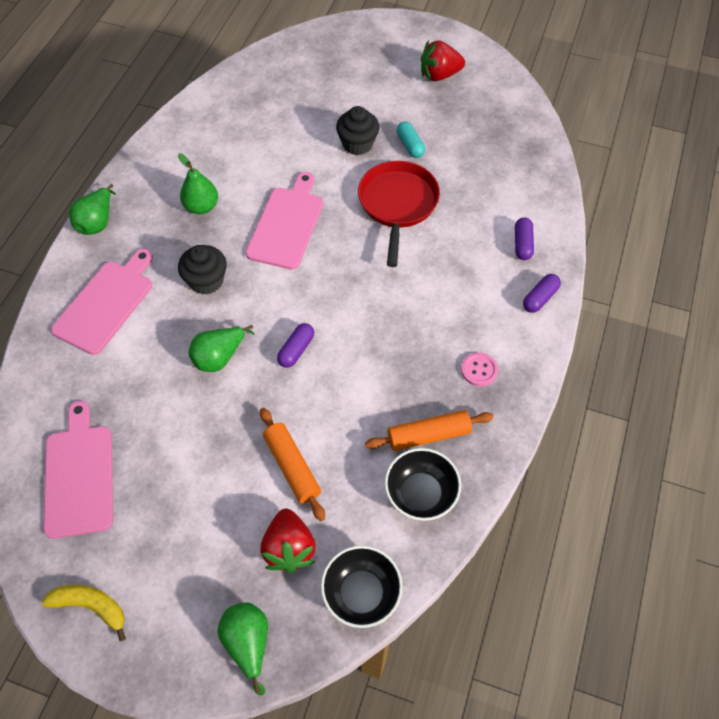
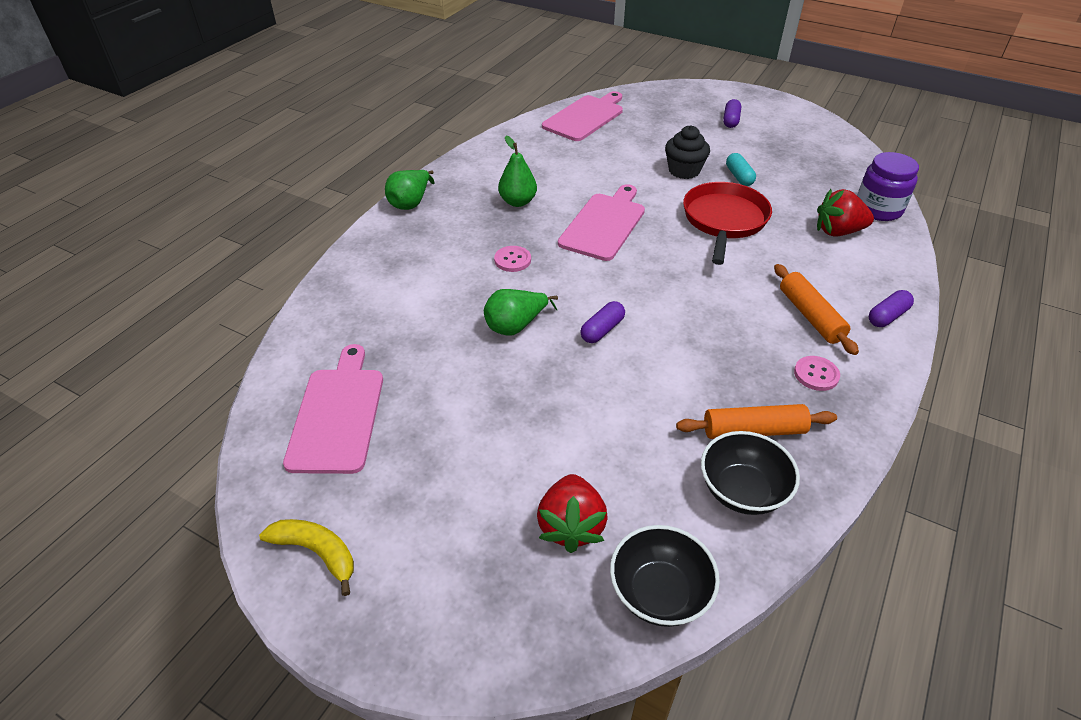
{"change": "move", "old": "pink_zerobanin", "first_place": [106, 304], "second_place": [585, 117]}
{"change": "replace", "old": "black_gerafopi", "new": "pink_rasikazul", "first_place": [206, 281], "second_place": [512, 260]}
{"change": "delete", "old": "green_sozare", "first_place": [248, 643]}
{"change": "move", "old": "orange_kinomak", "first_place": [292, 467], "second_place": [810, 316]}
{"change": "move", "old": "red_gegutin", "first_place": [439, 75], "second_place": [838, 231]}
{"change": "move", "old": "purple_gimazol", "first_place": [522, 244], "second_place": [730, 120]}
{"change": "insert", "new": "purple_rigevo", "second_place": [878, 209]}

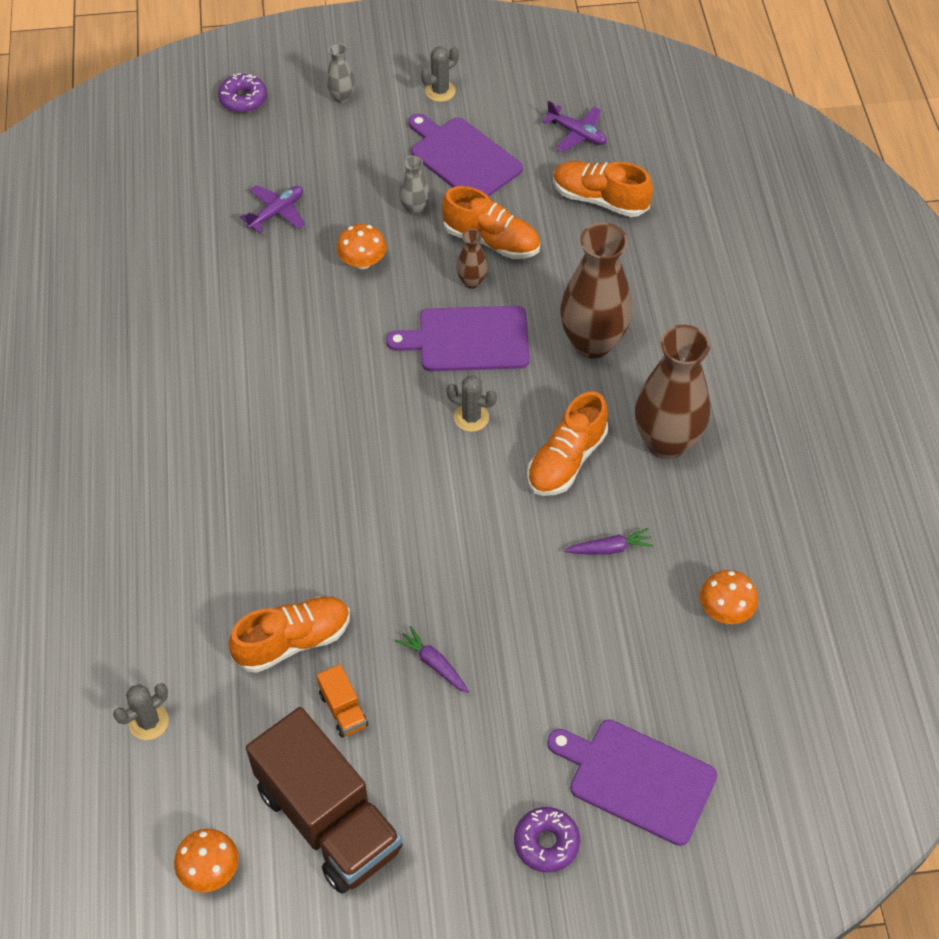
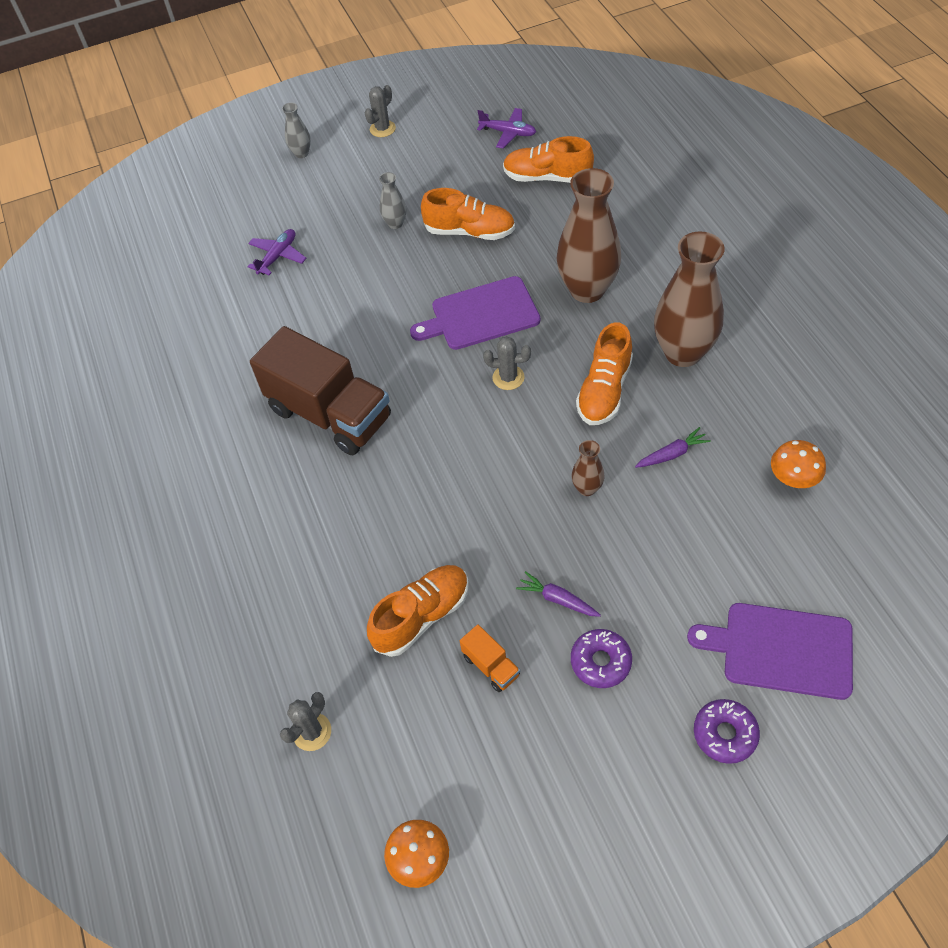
{"change": "move", "old": "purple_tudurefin", "first_place": [243, 99], "second_place": [600, 662]}
{"change": "move", "old": "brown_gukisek", "first_place": [329, 819], "second_place": [330, 414]}
{"change": "delete", "old": "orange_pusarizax", "first_place": [362, 262]}
{"change": "delete", "old": "purple_zerobanin", "first_place": [462, 158]}
{"change": "move", "old": "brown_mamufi", "first_place": [472, 282], "second_place": [587, 488]}

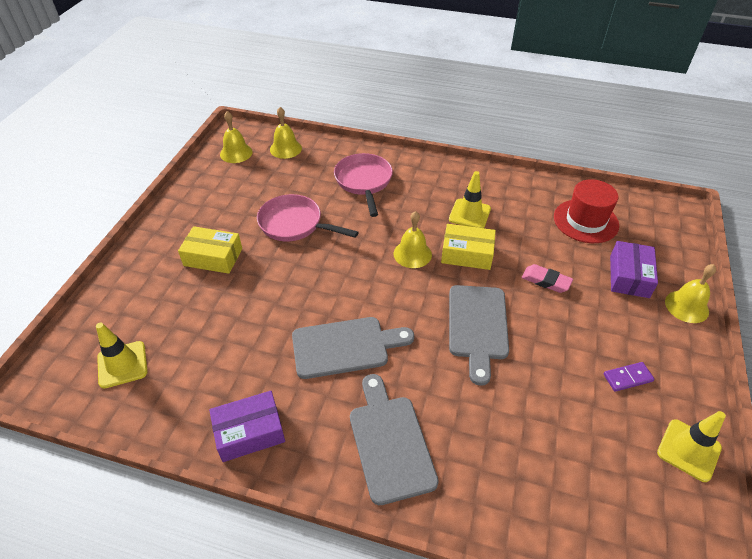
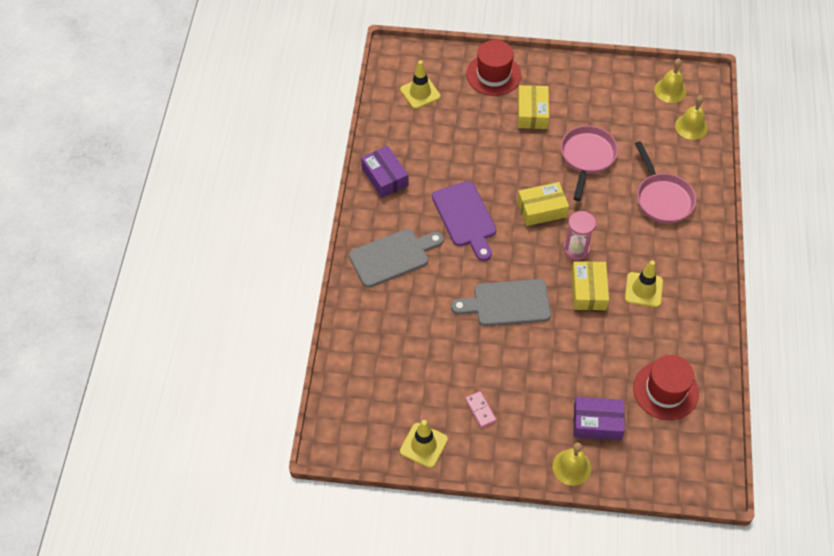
{"change": "recolor", "old": "grey_zerobanin", "new": "purple_zerobanin", "first_place": [345, 347], "second_place": [465, 217]}
{"change": "rotate", "old": "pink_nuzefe", "first_place": [364, 182], "second_place": [662, 198], "degrees": 90}
{"change": "replace", "old": "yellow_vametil", "new": "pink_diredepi", "first_place": [412, 254], "second_place": [576, 249]}
{"change": "delete", "old": "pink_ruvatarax", "first_place": [546, 281]}
{"change": "recolor", "old": "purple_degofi", "new": "pink_degofi", "first_place": [627, 378], "second_place": [480, 410]}
{"change": "insert", "new": "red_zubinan", "second_place": [493, 75]}
{"change": "insert", "new": "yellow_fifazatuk", "second_place": [542, 209]}

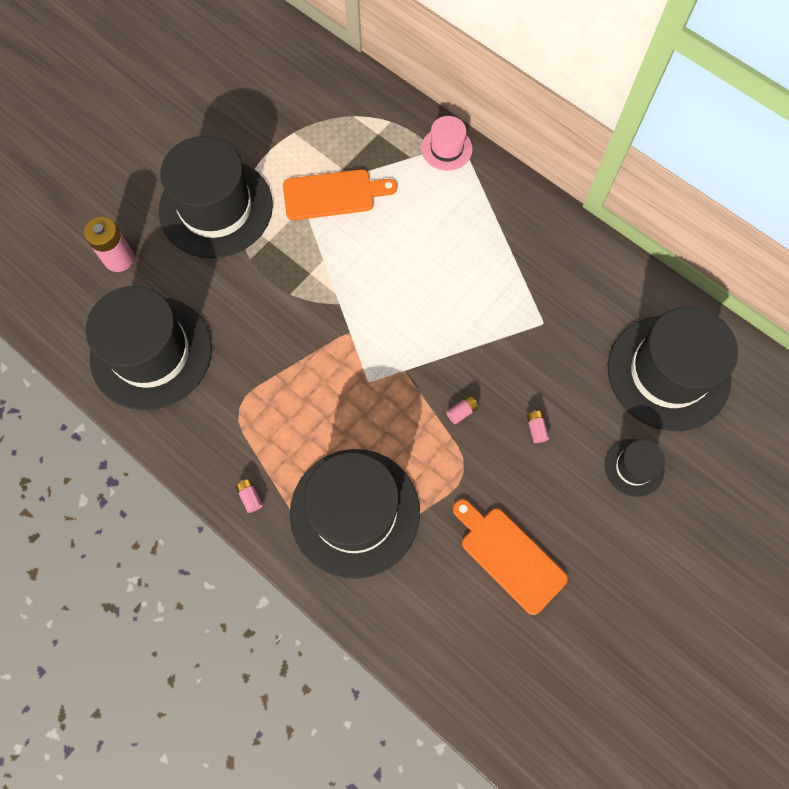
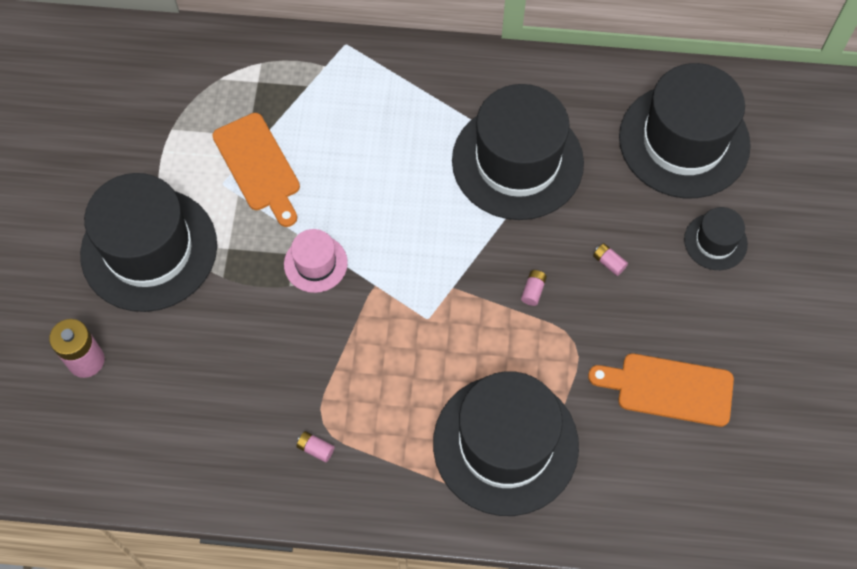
{"change": "move", "old": "black_zubinan", "first_place": [151, 353], "second_place": [517, 161]}
{"change": "move", "old": "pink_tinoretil", "first_place": [250, 497], "second_place": [315, 449]}
{"change": "rotate", "old": "orange_zerobanin", "first_place": [333, 195], "second_place": [258, 166], "degrees": 105}
{"change": "move", "old": "pink_zubinan", "first_place": [446, 149], "second_place": [315, 263]}

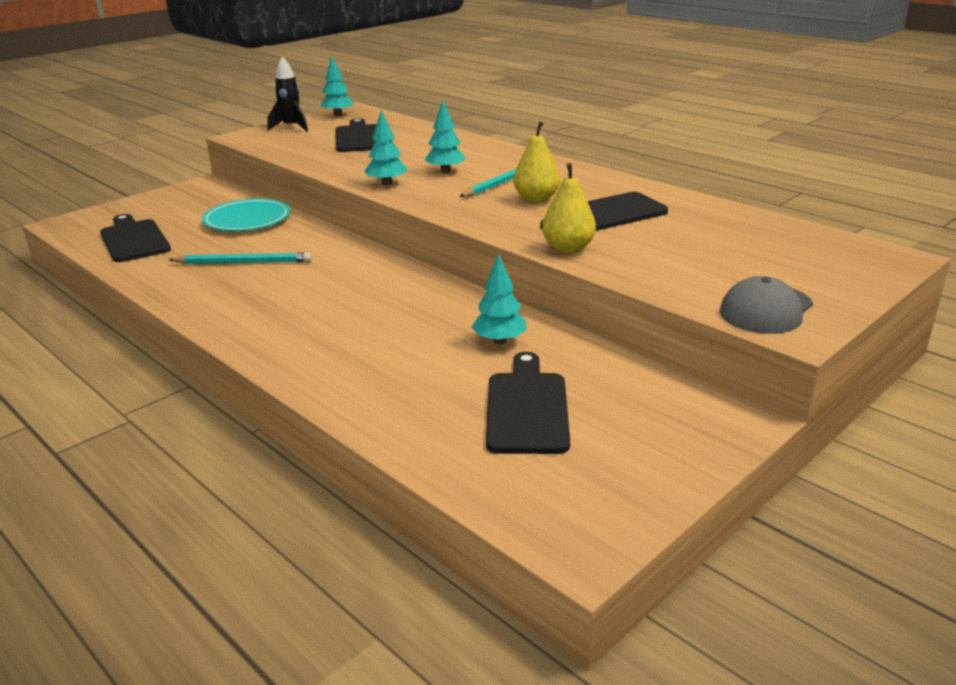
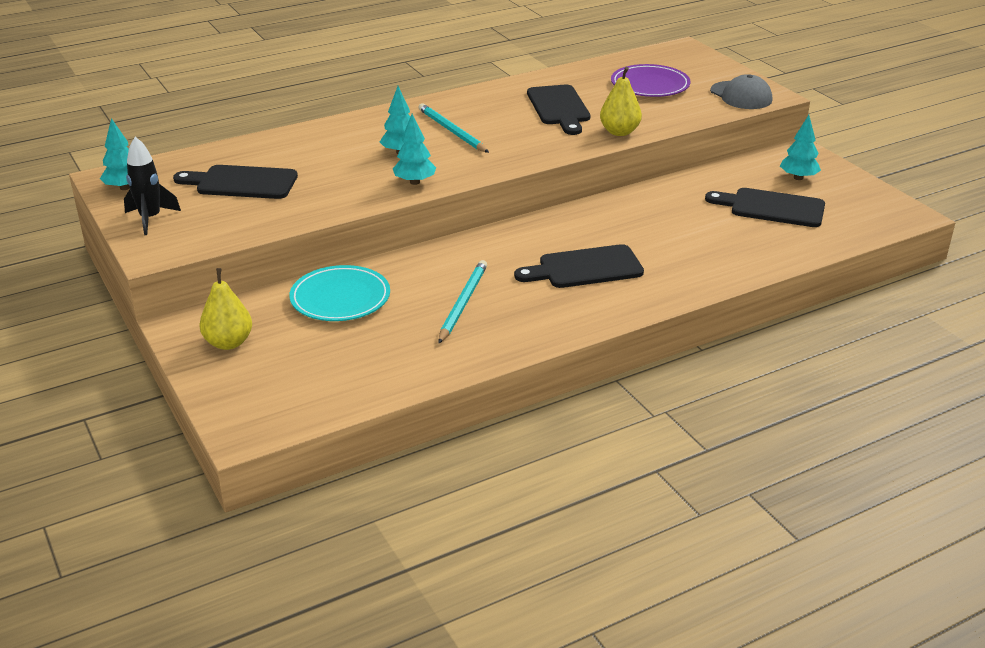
{"change": "move", "old": "black_zerobanin", "first_place": [133, 240], "second_place": [585, 268]}
{"change": "move", "old": "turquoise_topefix", "first_place": [499, 341], "second_place": [798, 178]}
{"change": "move", "old": "yellow_sozare", "first_place": [536, 199], "second_place": [228, 343]}
{"change": "insert", "new": "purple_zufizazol", "second_place": [650, 85]}

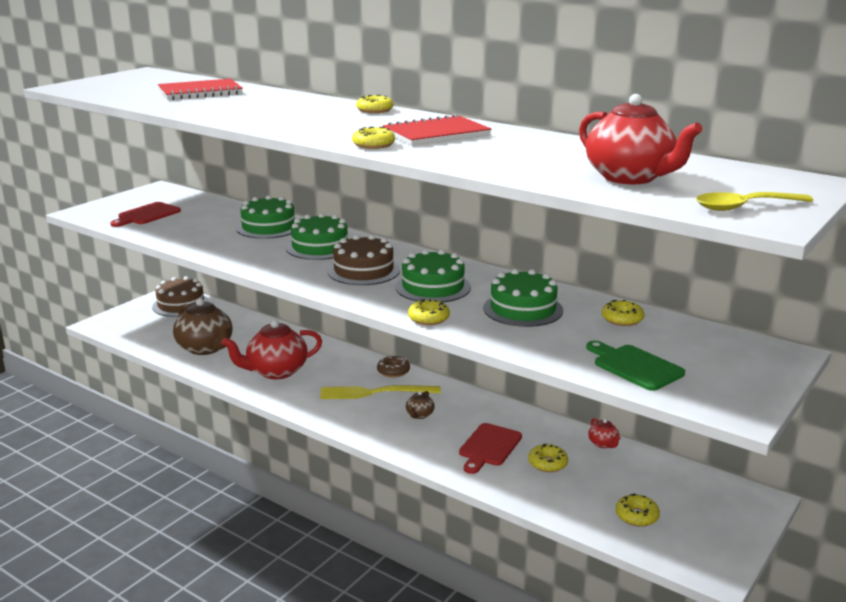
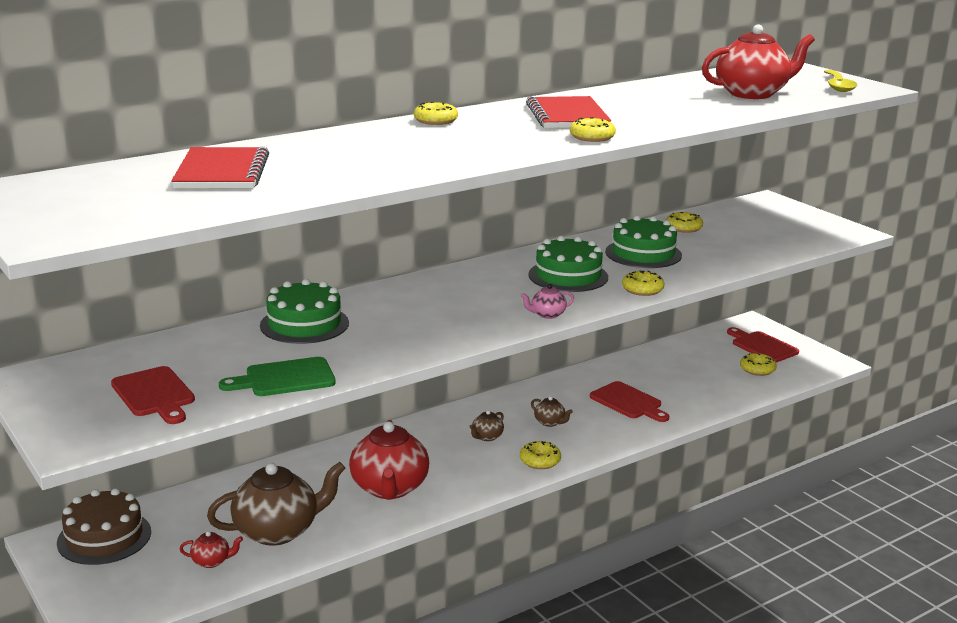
{"change": "delete", "old": "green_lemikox", "first_place": [320, 247]}
{"change": "replace", "old": "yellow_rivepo", "new": "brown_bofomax", "first_place": [375, 392], "second_place": [487, 437]}
{"change": "delete", "old": "brown_lemikox", "first_place": [363, 271]}
{"change": "delete", "old": "brown_tudurefin", "first_place": [393, 371]}
{"change": "move", "old": "yellow_tudurefin", "first_place": [547, 463], "second_place": [540, 461]}
{"change": "move", "old": "green_zerobanin", "first_place": [634, 366], "second_place": [285, 378]}
{"change": "move", "old": "red_bofomax", "first_place": [603, 444], "second_place": [212, 561]}
{"change": "insert", "new": "pink_bofomax", "second_place": [547, 314]}
{"change": "insert", "new": "red_zerobanin", "second_place": [762, 346]}

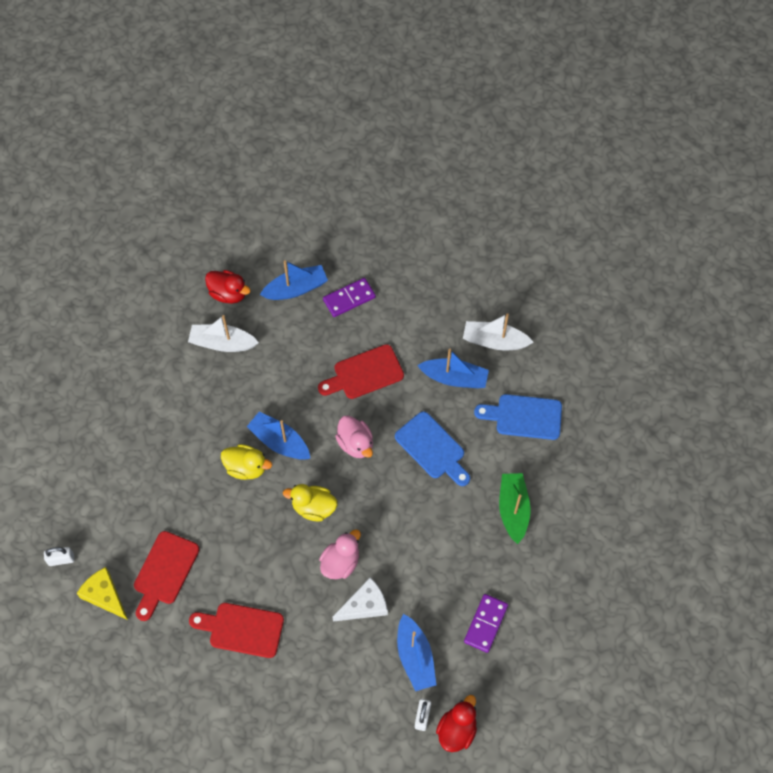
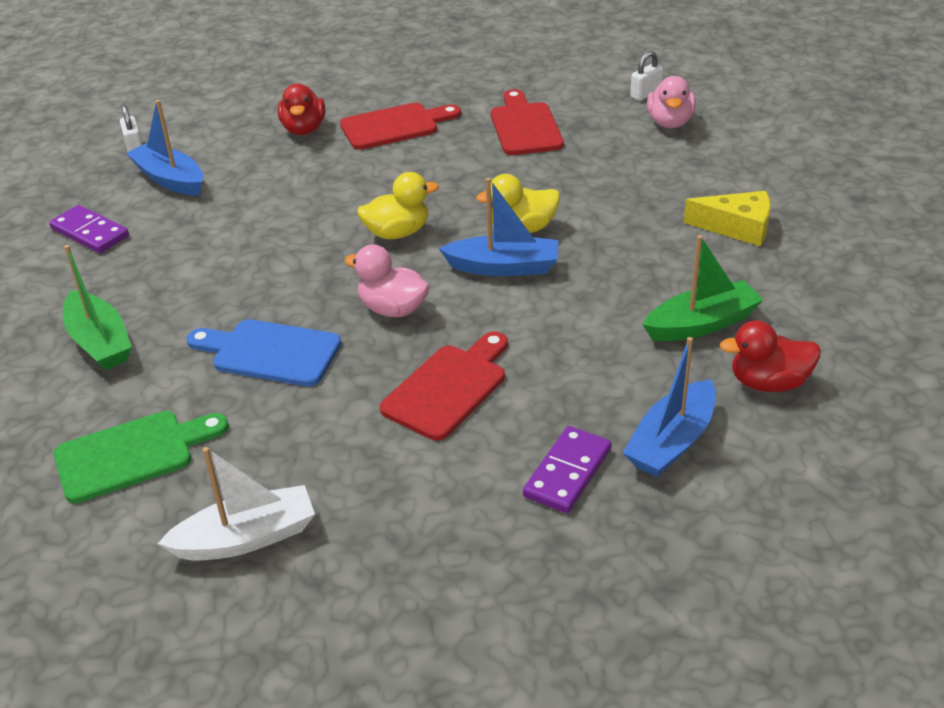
{"change": "move", "old": "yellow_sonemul", "first_place": [105, 595], "second_place": [737, 227]}
{"change": "recolor", "old": "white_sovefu", "new": "green_sovefu", "first_place": [222, 343], "second_place": [701, 324]}
{"change": "move", "old": "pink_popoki", "first_place": [340, 562], "second_place": [670, 122]}
{"change": "delete", "old": "white_sonemul", "first_place": [365, 605]}
{"change": "delete", "old": "blue_sovefu", "first_place": [454, 378]}
{"change": "move", "old": "red_popoki", "first_place": [457, 730], "second_place": [304, 129]}
{"change": "rotate", "old": "purple_degofi", "first_place": [486, 624], "second_place": [90, 233], "degrees": -45}
{"change": "recolor", "old": "blue_zerobanin", "new": "green_zerobanin", "first_place": [524, 417], "second_place": [132, 454]}

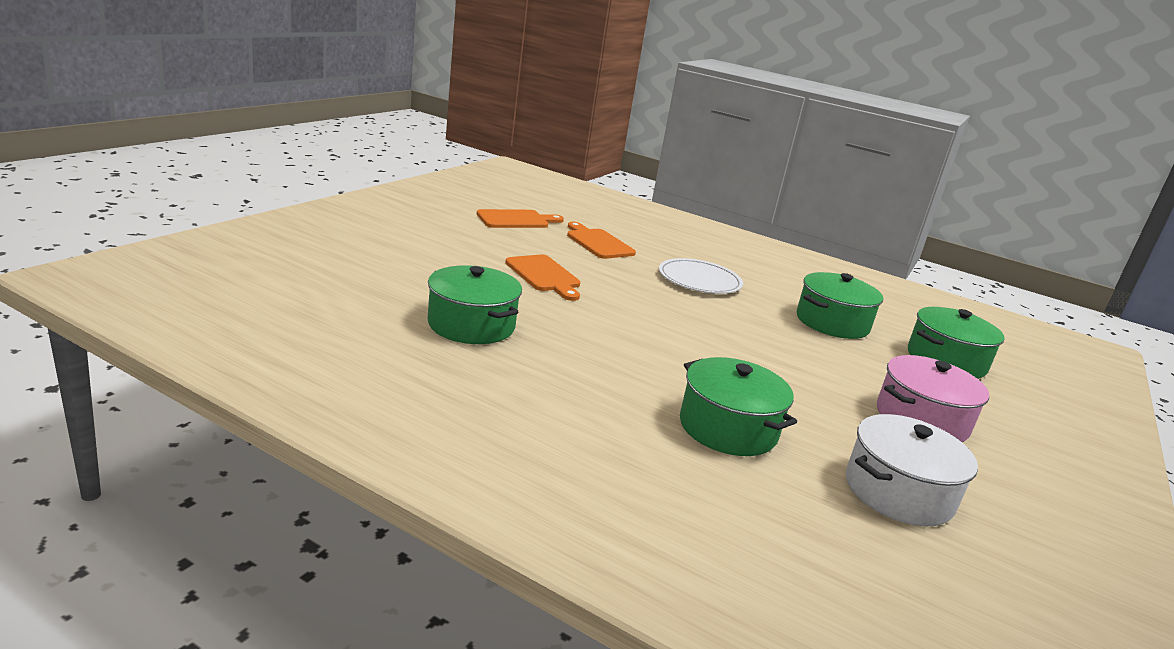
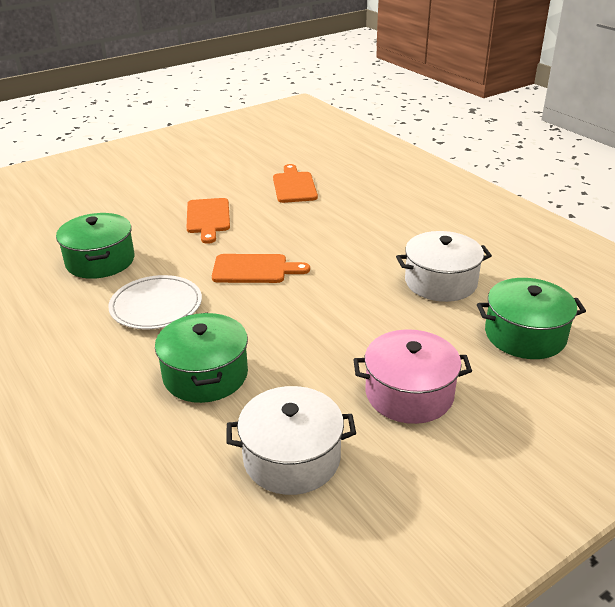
{"change": "move", "old": "orange_zerobanin", "first_place": [516, 220], "second_place": [254, 269]}
{"change": "move", "old": "white_zufizazol", "first_place": [699, 280], "second_place": [156, 306]}
{"change": "recolor", "old": "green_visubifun", "new": "white_visubifun", "first_place": [832, 323], "second_place": [440, 282]}

